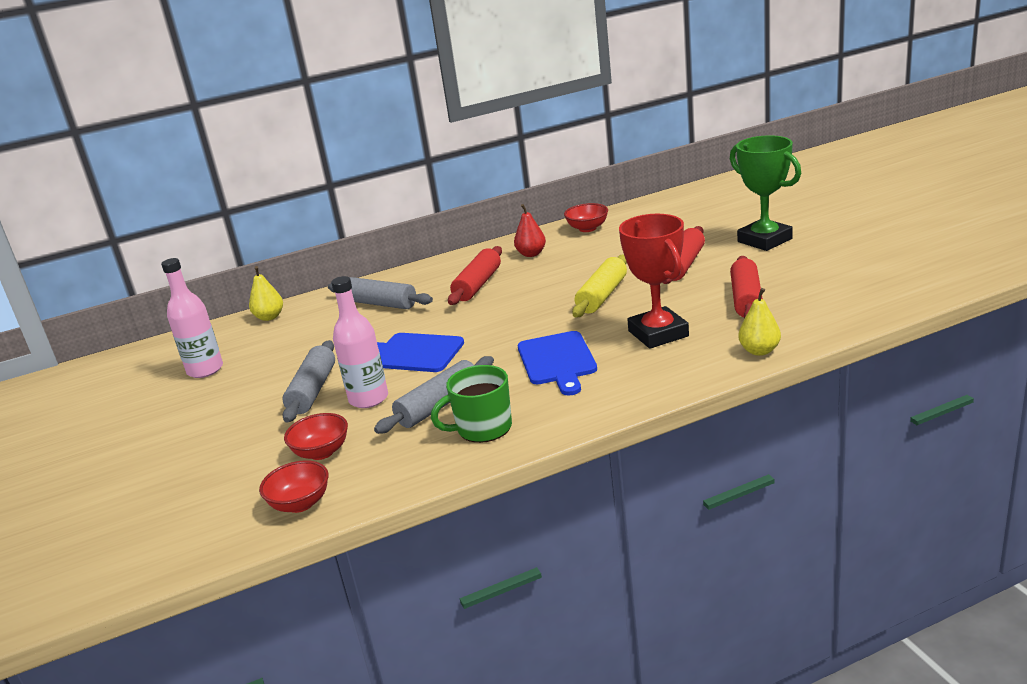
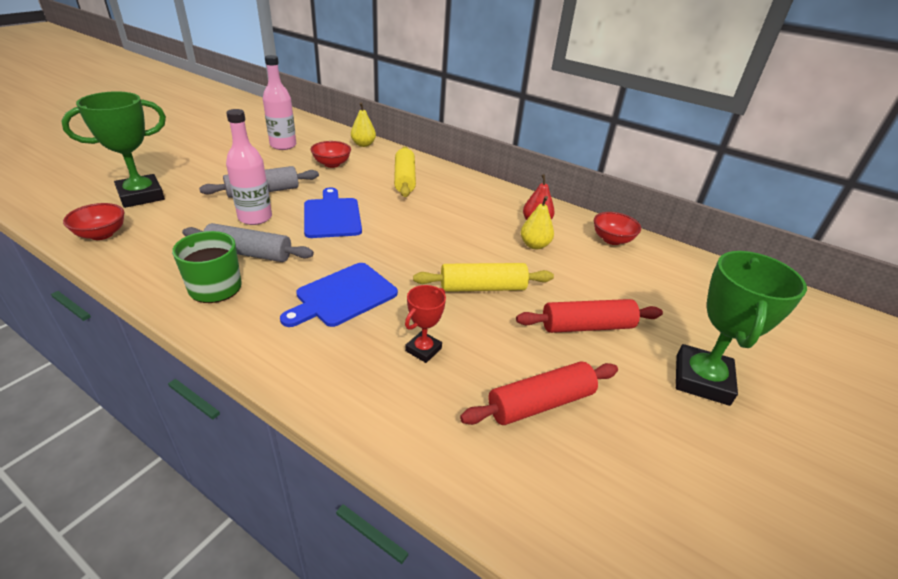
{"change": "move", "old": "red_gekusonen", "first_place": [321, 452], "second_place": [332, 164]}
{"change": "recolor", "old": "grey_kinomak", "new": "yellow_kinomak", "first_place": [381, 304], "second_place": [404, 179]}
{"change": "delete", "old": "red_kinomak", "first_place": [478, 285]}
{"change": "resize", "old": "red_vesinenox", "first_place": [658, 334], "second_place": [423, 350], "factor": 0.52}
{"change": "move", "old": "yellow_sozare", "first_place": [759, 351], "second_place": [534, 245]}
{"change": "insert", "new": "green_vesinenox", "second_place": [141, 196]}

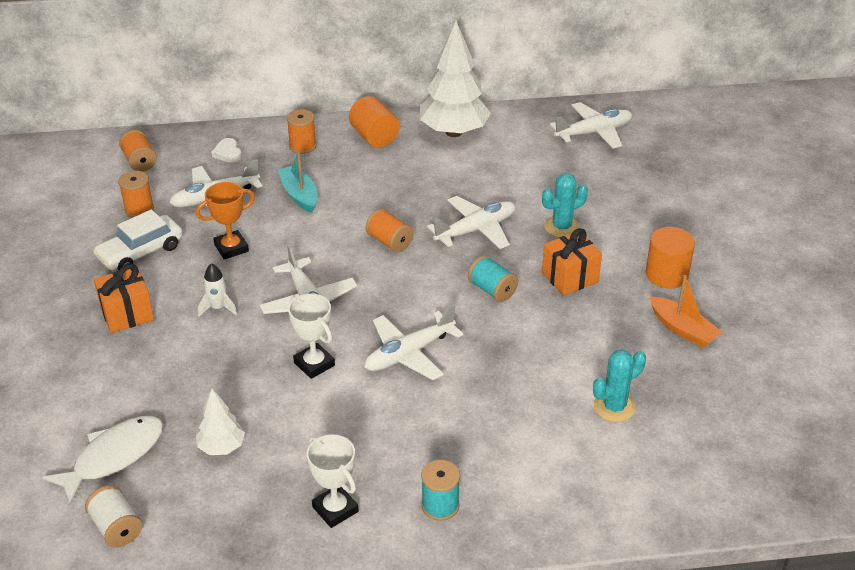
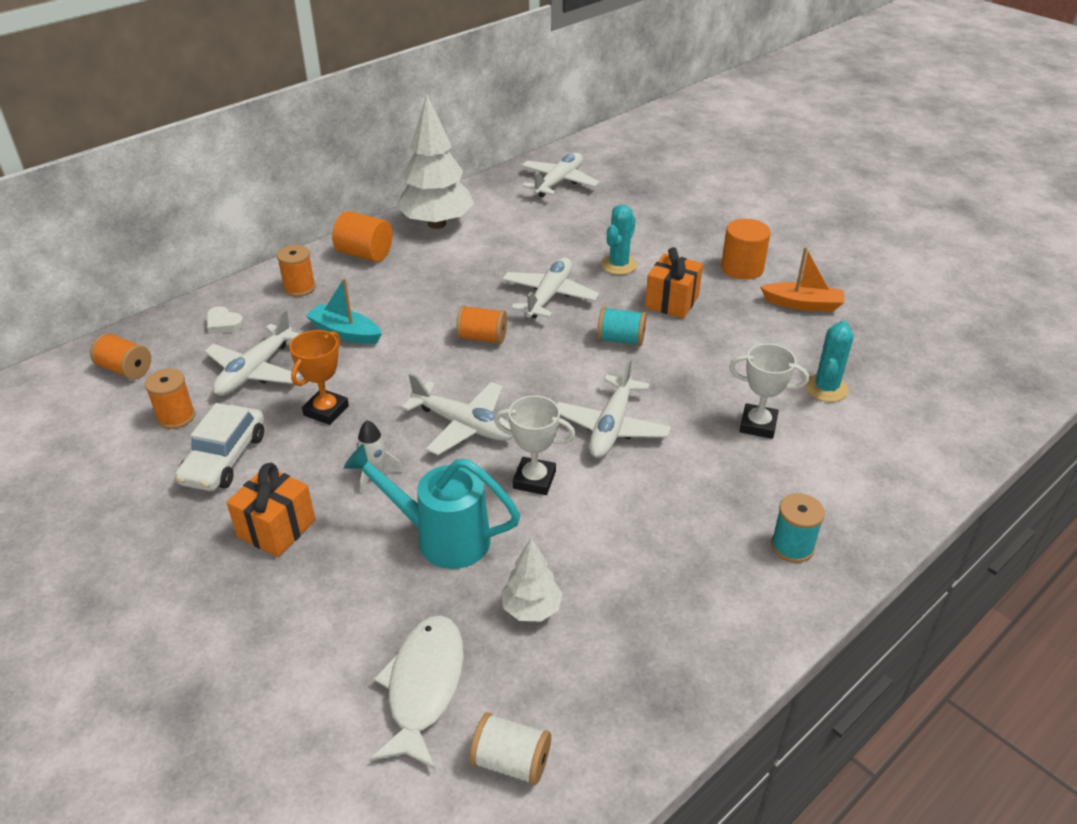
{"change": "move", "old": "white_vesinenox", "first_place": [335, 509], "second_place": [758, 425]}
{"change": "insert", "new": "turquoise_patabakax", "second_place": [441, 537]}

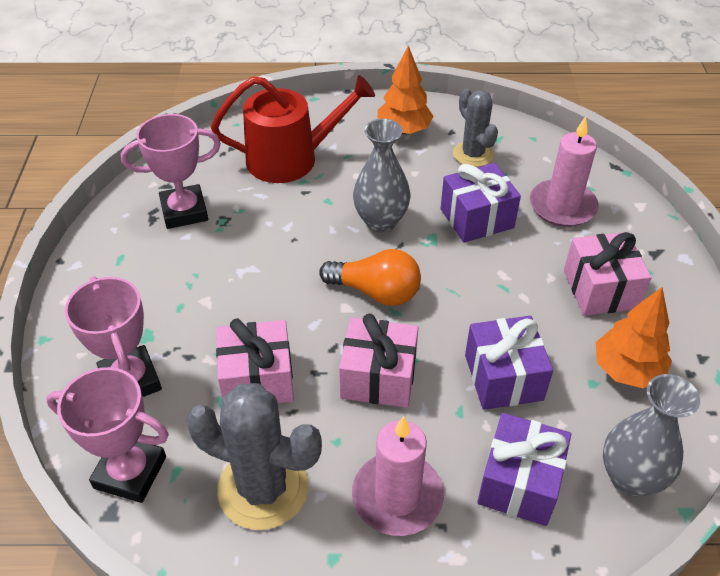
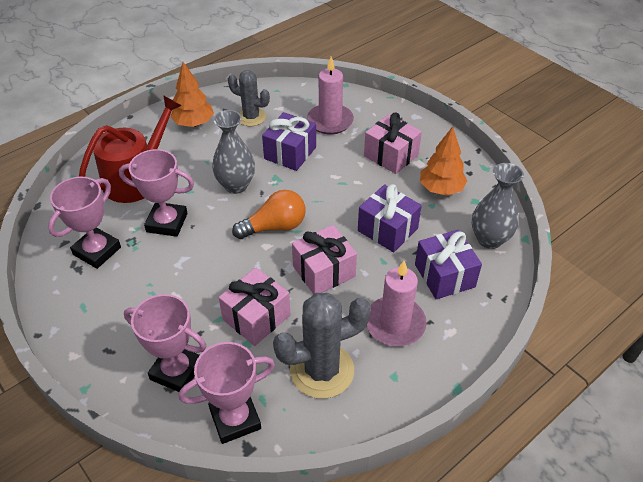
{"change": "insert", "new": "pink_vesinenox", "second_place": [167, 223]}

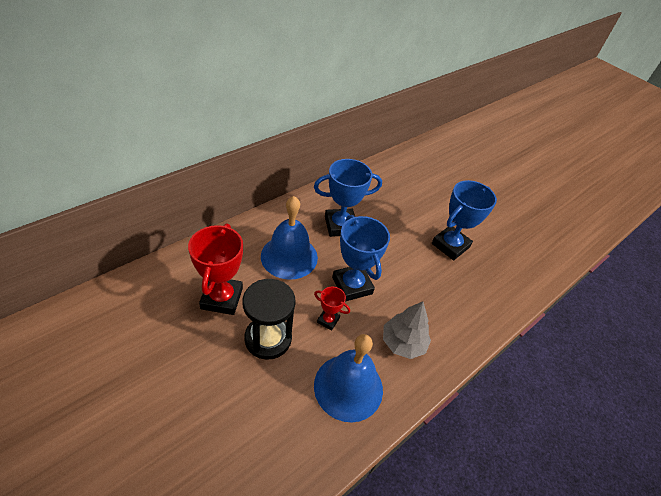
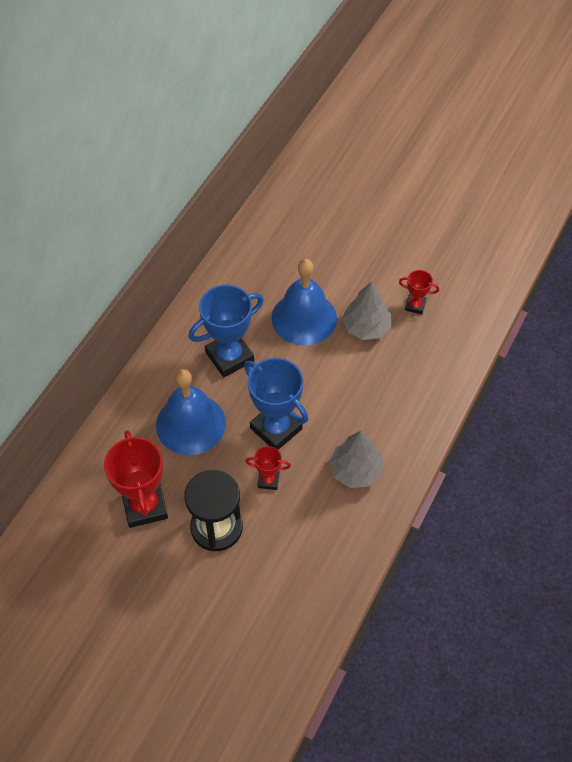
{"change": "move", "old": "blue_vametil", "first_place": [348, 387], "second_place": [304, 318]}
{"change": "replace", "old": "blue_vesinenox", "new": "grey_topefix", "first_place": [450, 245], "second_place": [366, 327]}
{"change": "insert", "new": "red_vesinenox", "second_place": [415, 305]}

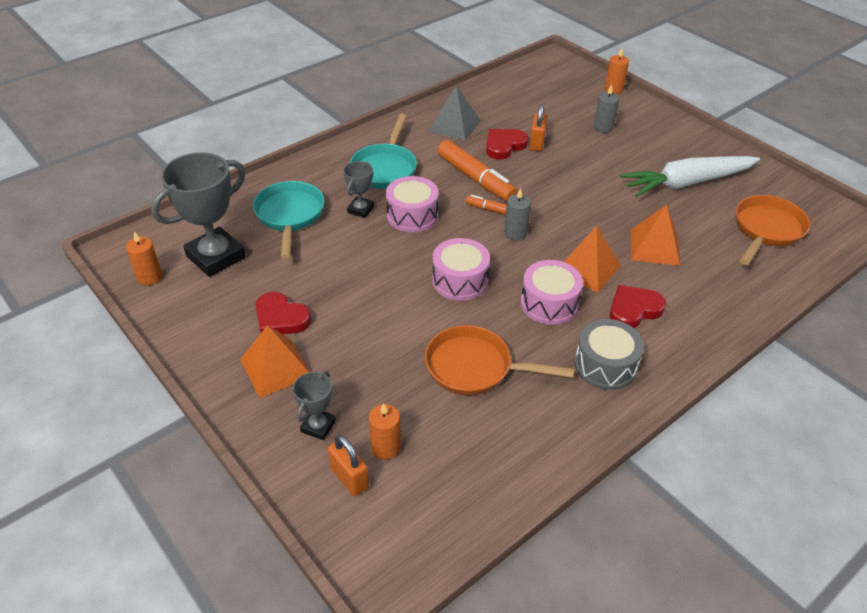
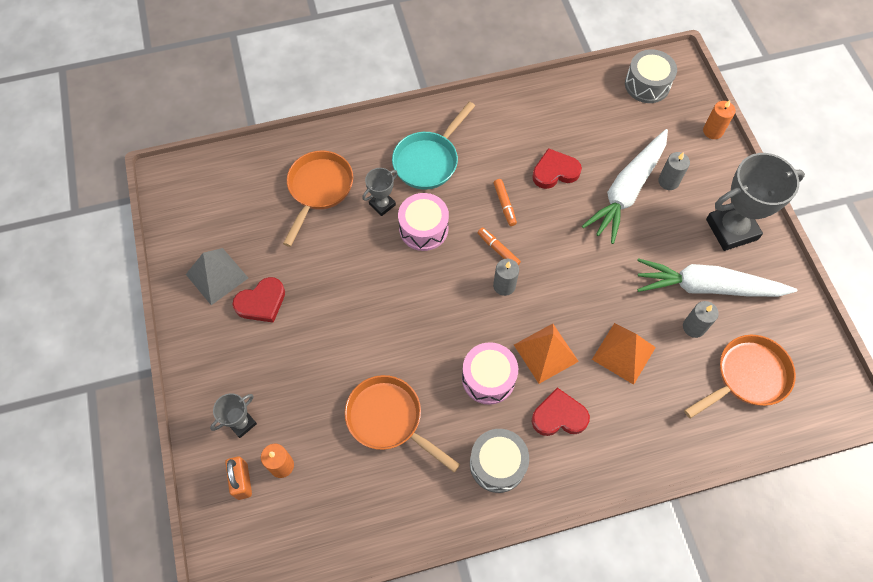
{"change": "delete", "old": "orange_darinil", "first_place": [149, 277]}
{"change": "move", "old": "grey_vesinenox", "first_place": [216, 257], "second_place": [731, 229]}
{"change": "delete", "old": "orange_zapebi", "first_place": [276, 368]}
{"change": "recolor", "old": "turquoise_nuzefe", "new": "orange_nuzefe", "first_place": [289, 216], "second_place": [319, 189]}
{"change": "rotate", "old": "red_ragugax", "first_place": [280, 318], "second_place": [261, 302], "degrees": -90}
{"change": "move", "old": "grey_zapebi", "first_place": [454, 125], "second_place": [216, 276]}
{"change": "delete", "old": "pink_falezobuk", "first_place": [460, 280]}
{"change": "resize", "old": "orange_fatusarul", "first_place": [476, 179], "second_place": [504, 204], "factor": 0.51}
{"change": "delete", "old": "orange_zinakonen", "first_place": [537, 143]}
{"change": "insert", "new": "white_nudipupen", "second_place": [627, 191]}
{"change": "insert", "new": "grey_falezobuk", "second_place": [647, 85]}
{"change": "insert", "new": "grey_darinil", "second_place": [694, 327]}

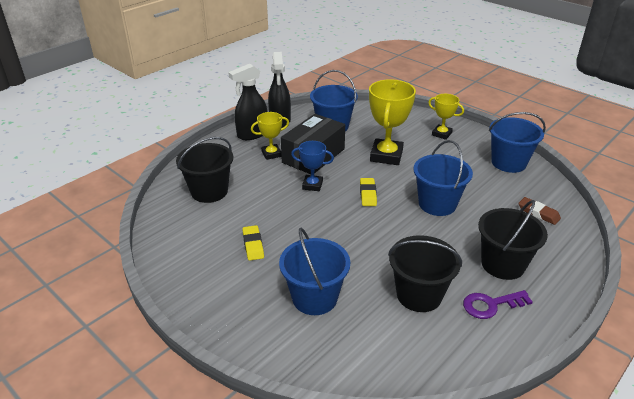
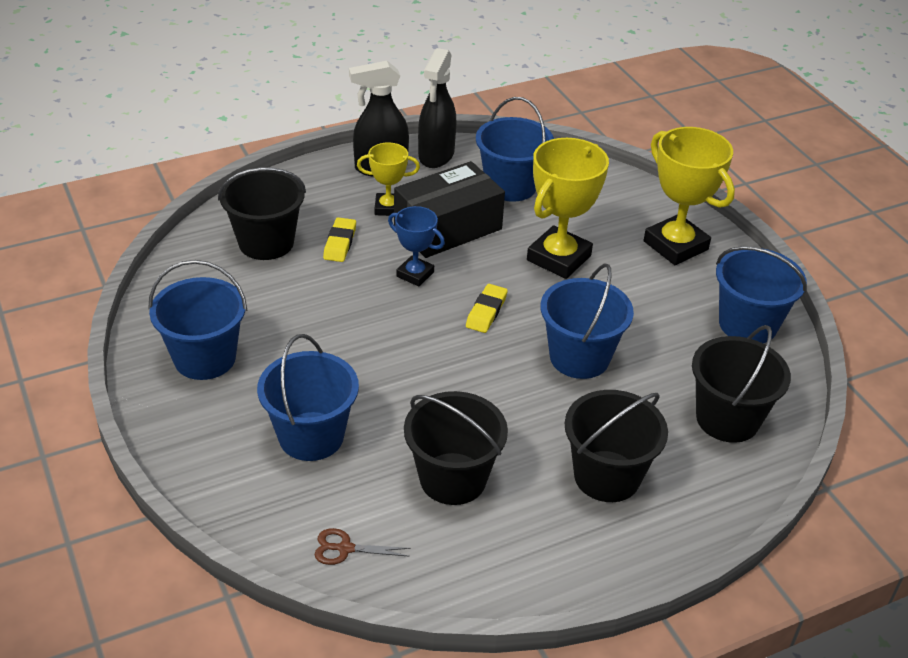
{"change": "move", "old": "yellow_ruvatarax", "first_place": [253, 245], "second_place": [340, 243]}
{"change": "resize", "old": "yellow_vesinenox", "first_place": [441, 134], "second_place": [675, 245], "factor": 1.76}
{"change": "delete", "old": "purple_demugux", "first_place": [490, 305]}
{"change": "replace", "old": "brown_ruvatarax", "new": "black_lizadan", "first_place": [538, 213], "second_place": [727, 419]}
{"change": "insert", "new": "blue_lizadan", "second_place": [205, 358]}
{"change": "insert", "new": "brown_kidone", "second_place": [345, 548]}

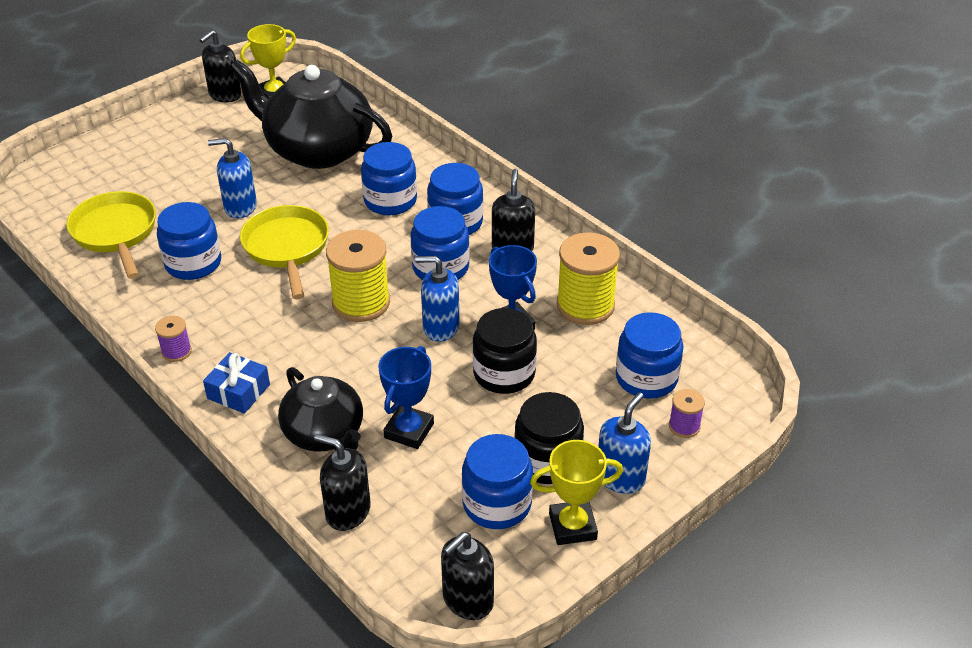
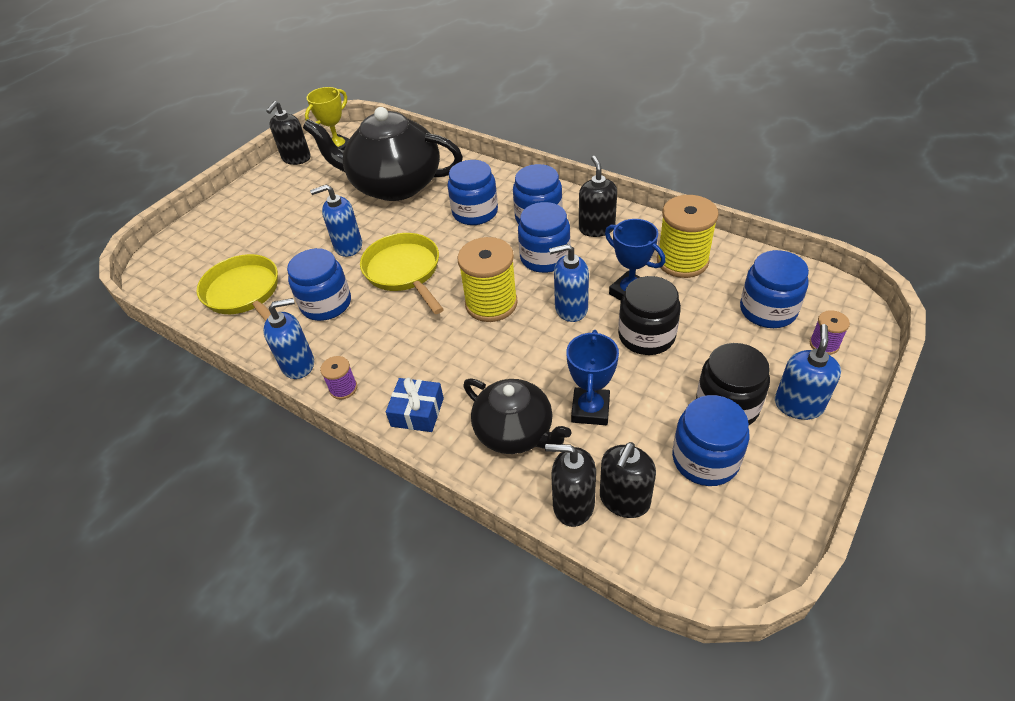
{"change": "move", "old": "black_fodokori", "first_place": [467, 600], "second_place": [624, 500]}
{"change": "delete", "old": "yellow_vesinenox", "first_place": [572, 526]}
{"change": "insert", "new": "blue_fodokori", "second_place": [298, 364]}

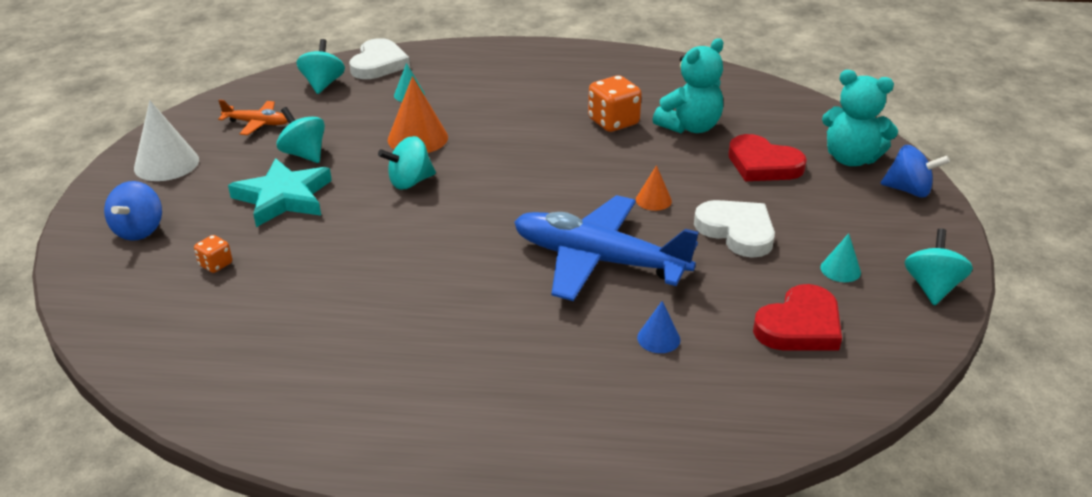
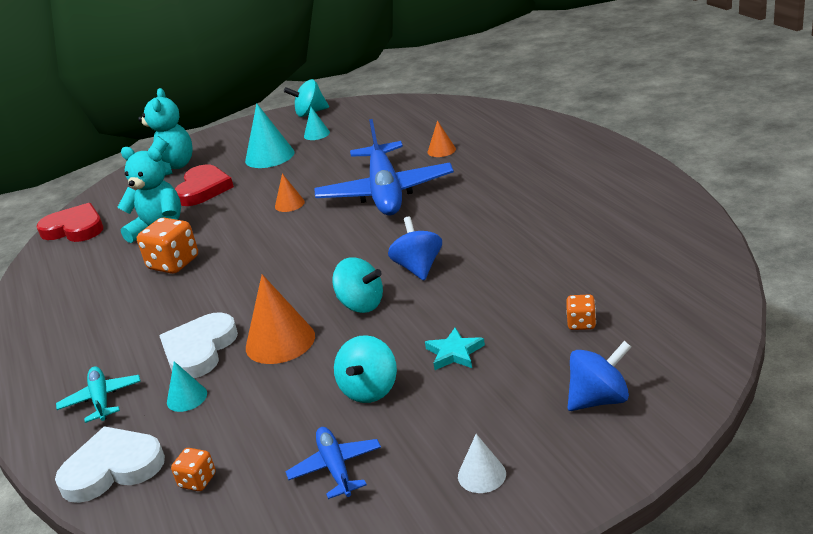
{"change": "resize", "old": "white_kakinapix", "first_place": [166, 164], "second_place": [481, 475], "factor": 0.55}
{"change": "recolor", "old": "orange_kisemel", "new": "blue_kisemel", "first_place": [257, 123], "second_place": [335, 467]}
{"change": "resize", "old": "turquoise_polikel", "first_place": [283, 198], "second_place": [454, 353], "factor": 0.52}
{"change": "replace", "old": "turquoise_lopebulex", "new": "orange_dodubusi", "first_place": [323, 84], "second_place": [197, 481]}
{"change": "recolor", "old": "blue_kakinapix", "new": "orange_kakinapix", "first_place": [658, 338], "second_place": [441, 150]}
{"change": "move", "old": "white_ragugax", "first_place": [737, 231], "second_place": [199, 350]}
{"change": "move", "old": "red_ragugax", "first_place": [800, 326], "second_place": [75, 228]}
{"change": "move", "old": "blue_lopebulex", "first_place": [909, 190], "second_place": [418, 268]}
{"change": "insert", "new": "turquoise_kisemel", "second_place": [101, 399]}
{"change": "insert", "new": "turquoise_kakinapix", "second_place": [269, 156]}

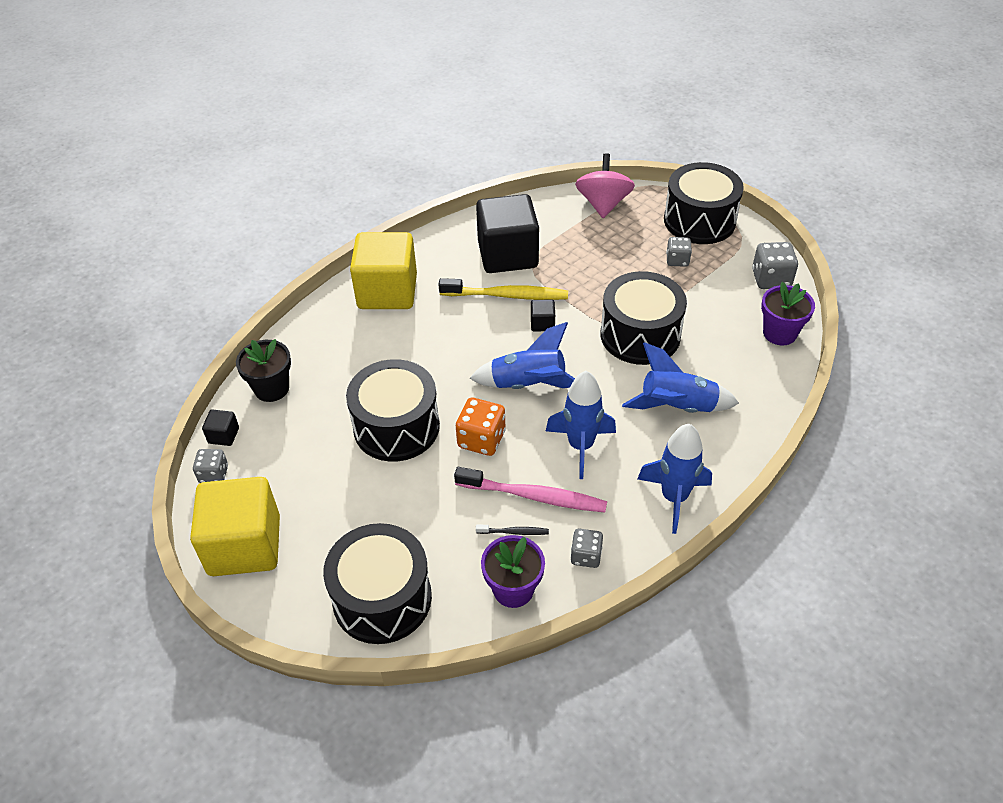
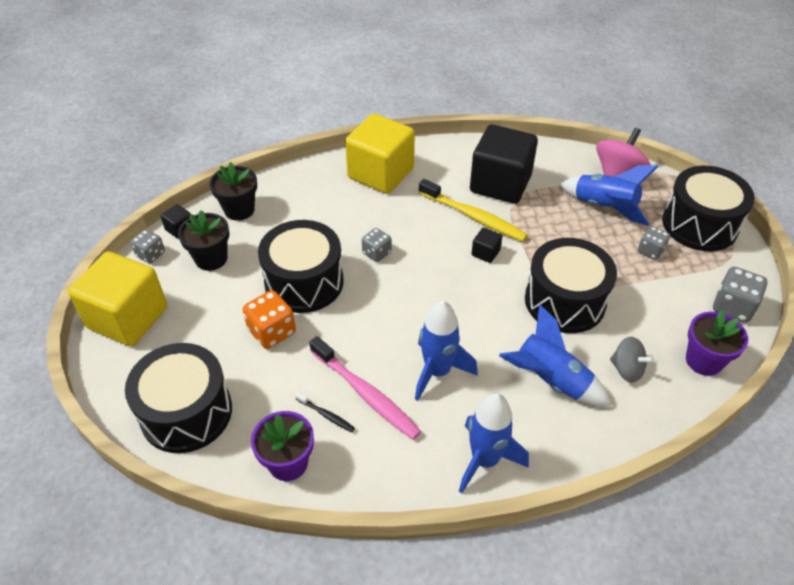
{"change": "move", "old": "orange_dodubusi", "first_place": [481, 439], "second_place": [272, 331]}
{"change": "move", "old": "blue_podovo", "first_place": [528, 384], "second_place": [604, 207]}
{"change": "move", "old": "grey_dodubusi", "first_place": [586, 556], "second_place": [376, 253]}
{"change": "insert", "new": "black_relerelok", "second_place": [211, 258]}
{"change": "insert", "new": "grey_lopebulex", "second_place": [627, 369]}

